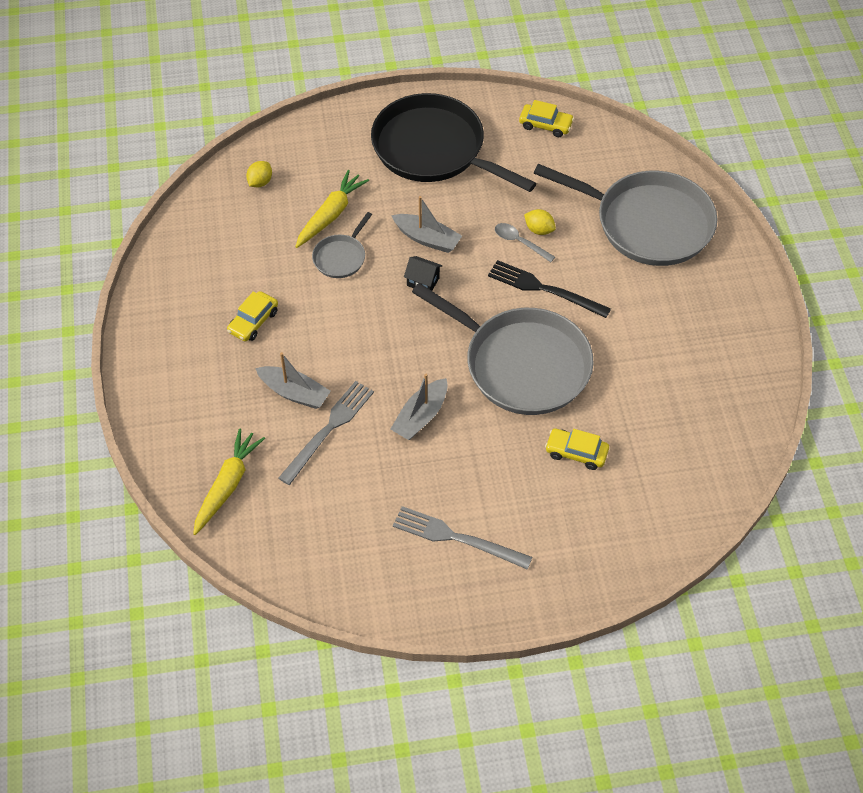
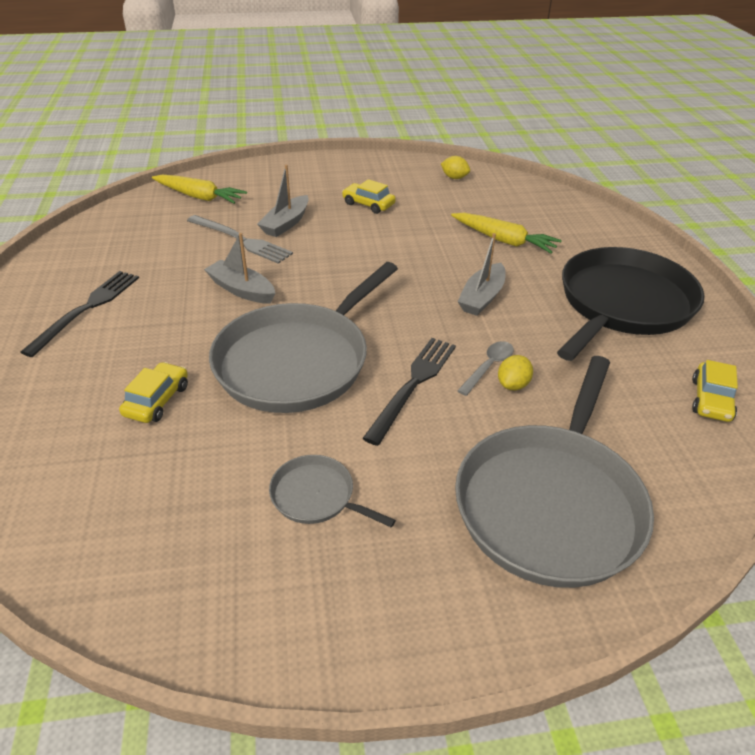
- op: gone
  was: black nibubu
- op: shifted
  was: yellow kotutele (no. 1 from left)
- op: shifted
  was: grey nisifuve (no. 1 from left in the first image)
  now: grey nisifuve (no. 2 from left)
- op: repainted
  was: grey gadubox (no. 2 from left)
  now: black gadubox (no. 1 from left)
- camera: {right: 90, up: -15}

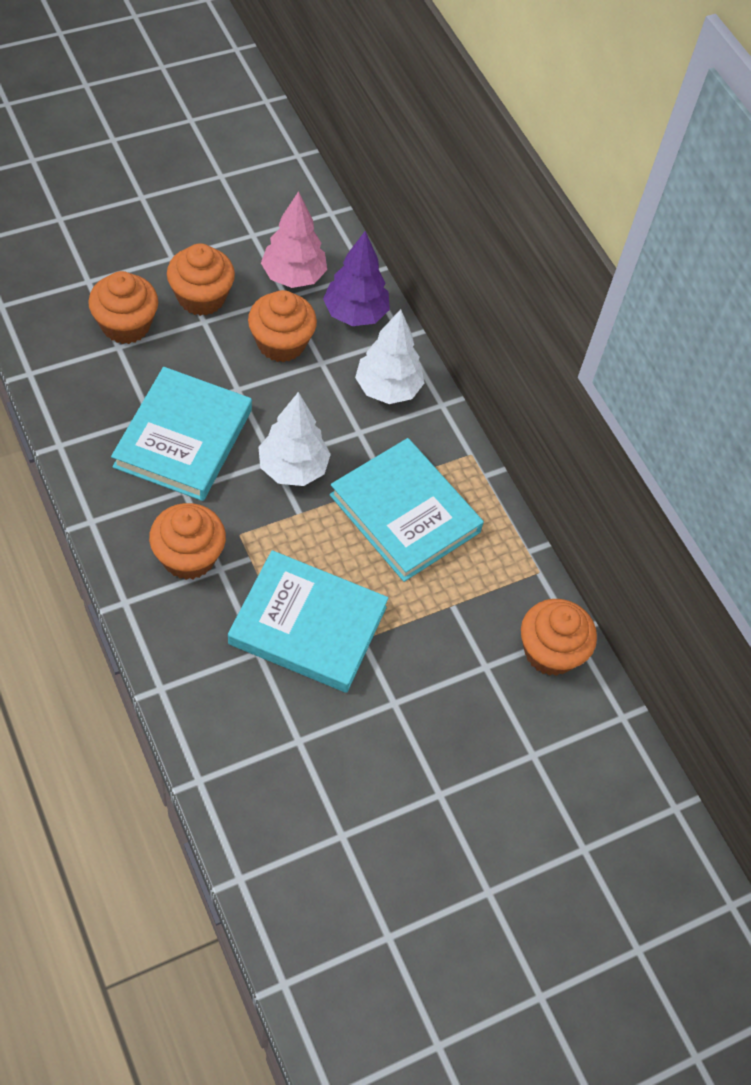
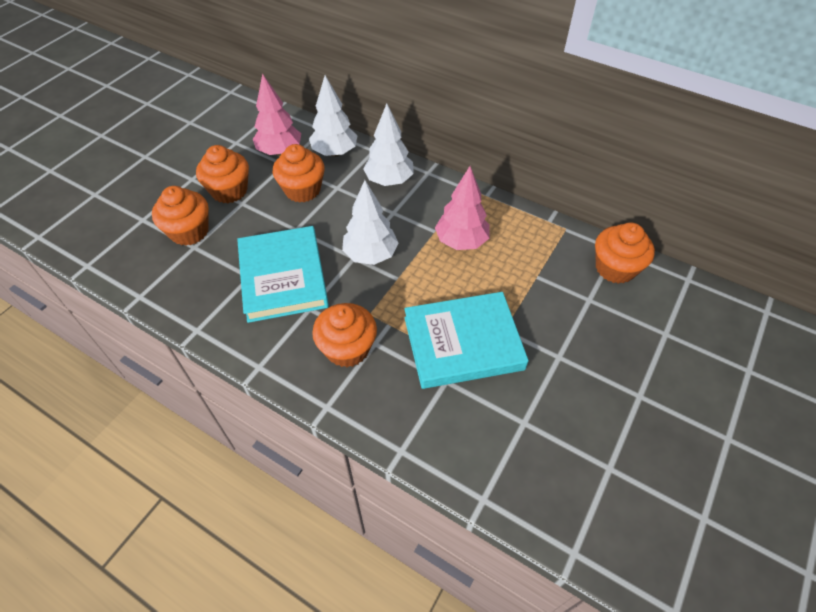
- op: swapped
  was: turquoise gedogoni (no. 3 from left)
  now: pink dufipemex (no. 2 from left)
- op: repainted
  was: purple dufipemex
  now: white dufipemex (no. 1 from left)
- camera: {right: -25, up: -5}

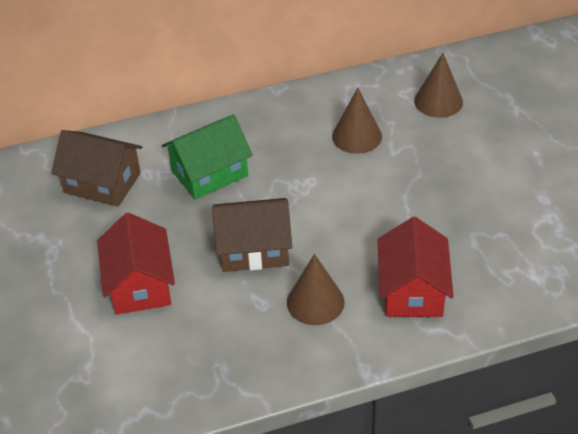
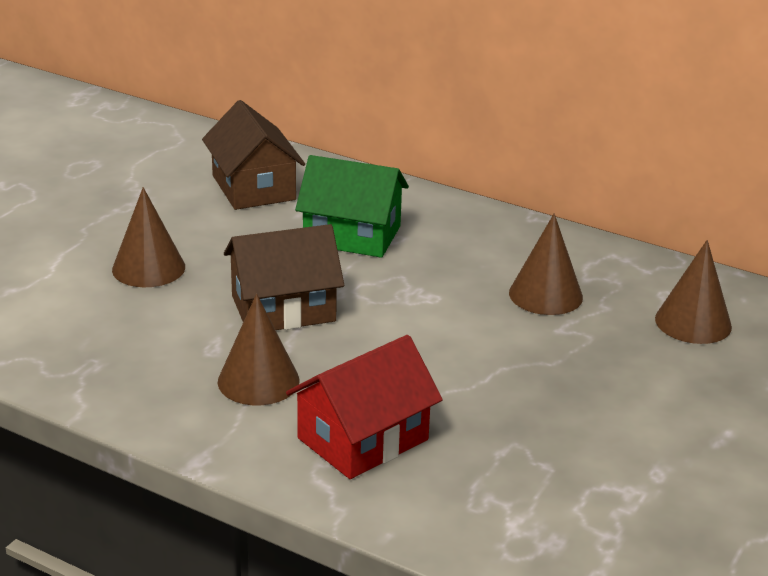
- op: swapped
  was: red nibubu (no. 1 from left)
  now: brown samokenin (no. 1 from left)
- op: rotated
  was: brown nibubu (no. 2 from left)
  clockwise: -60
- camera: {right: 45, up: -15}

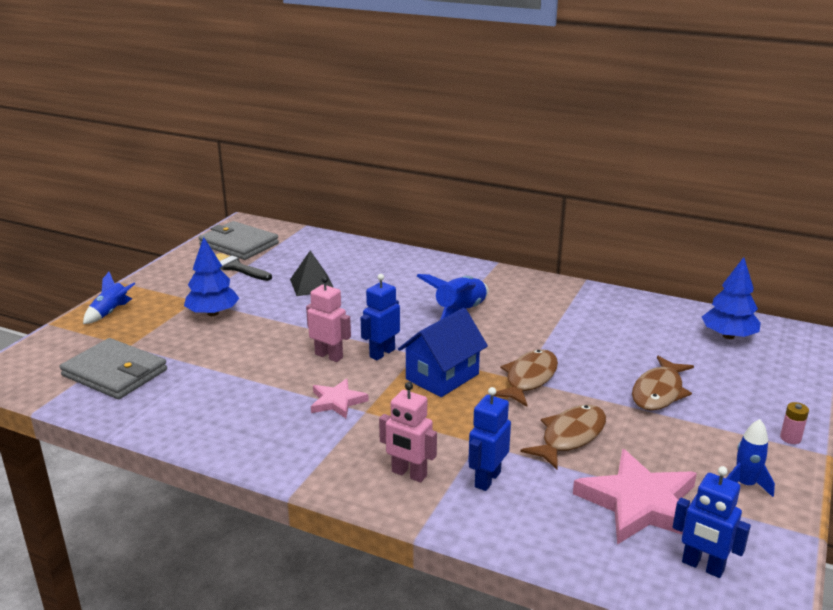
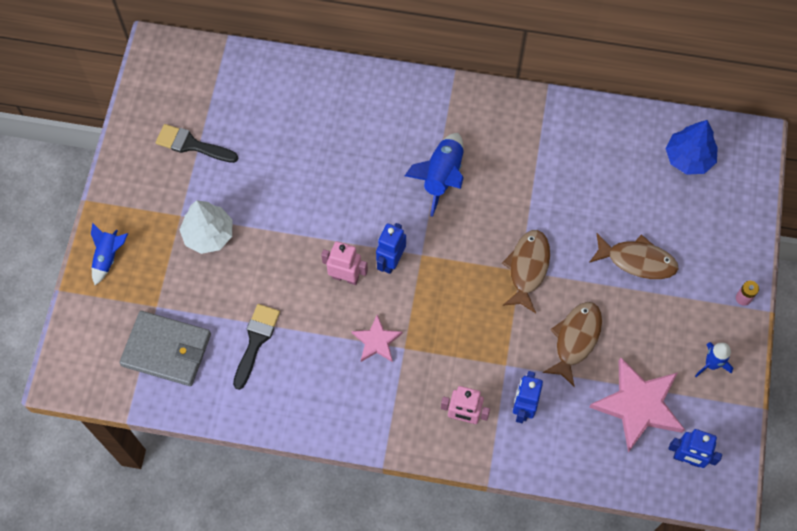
- op: gone
  was: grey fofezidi (no. 2 from left)
- op: gone
  was: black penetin
- op: gone
  was: blue nibubu
- op: new
  now: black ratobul (no. 2 from left)
- op: repainted
  was: blue dufipemex (no. 1 from left)
  now: white dufipemex
- op: rotated
  was: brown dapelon (no. 3 from left)
  clockwise: -90
- camera: {right: -15, up: 40}

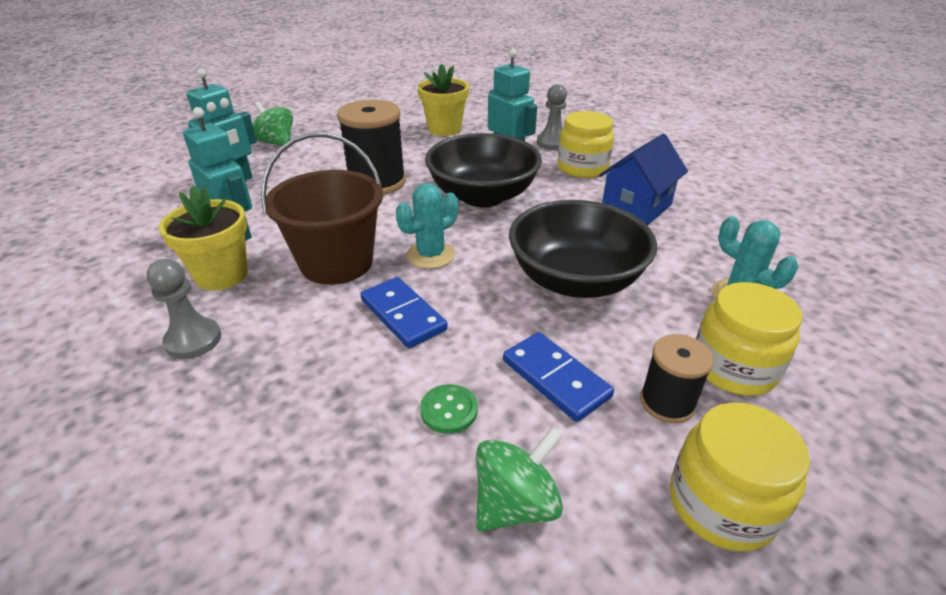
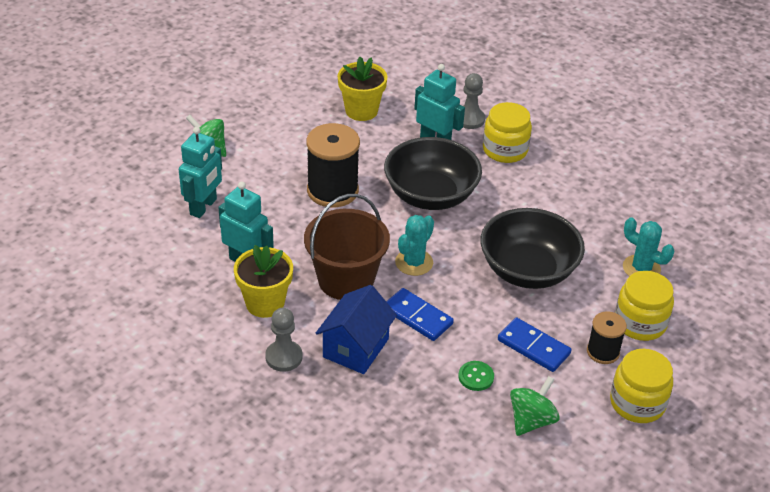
- op: shifted
  was: blue nibubu
- camera: {right: -15, up: 5}

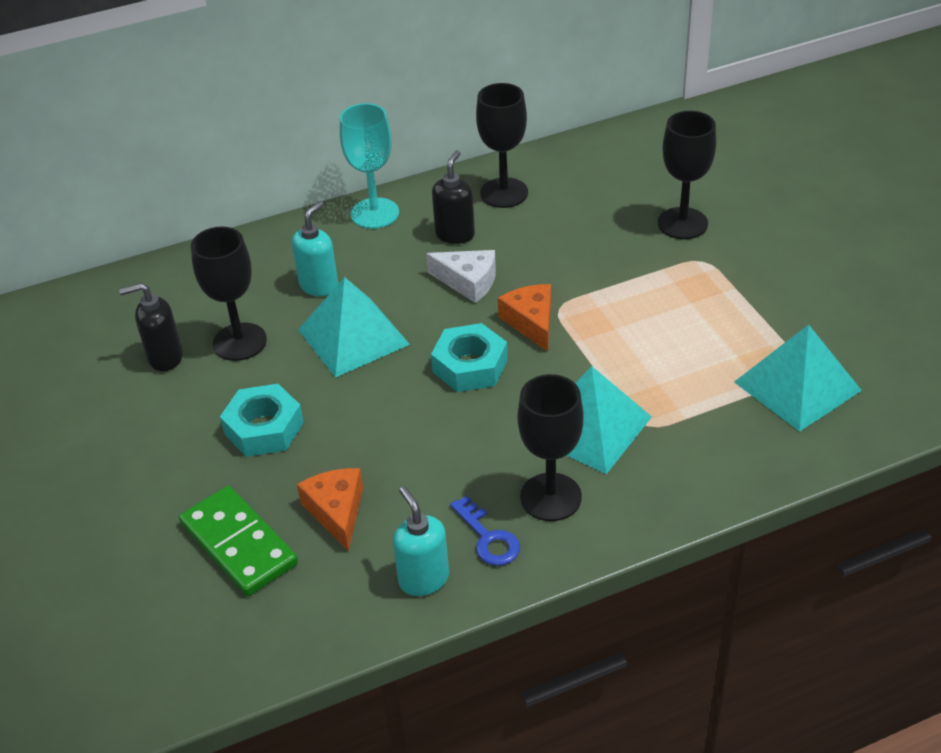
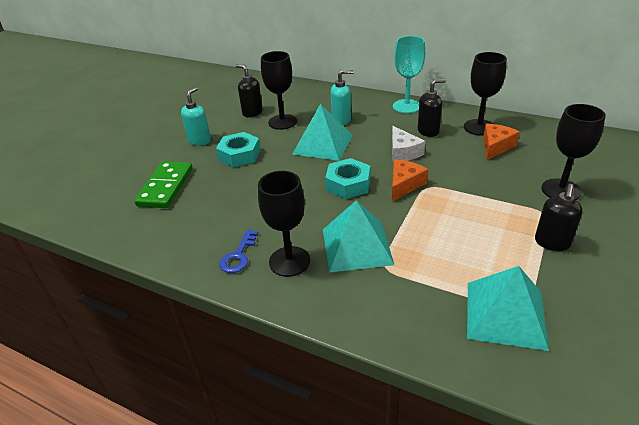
- op: new
  now: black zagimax (no. 3 from left)
- op: shifted
  was: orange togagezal (no. 1 from left in the first image)
  now: orange togagezal (no. 2 from left)
- op: shifted
  was: turquoise zagimax (no. 2 from left in the first image)
  now: turquoise zagimax (no. 1 from left)
- camera: {right: 50, up: -5}

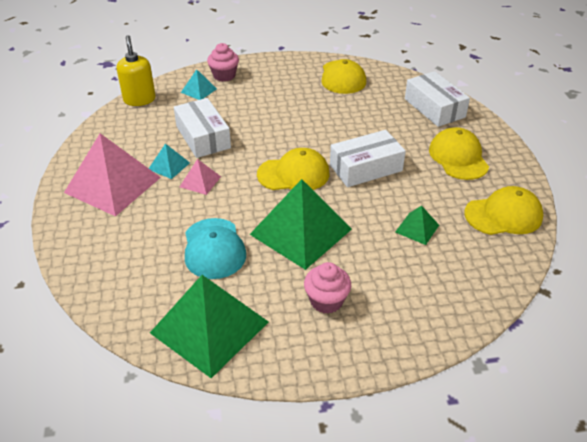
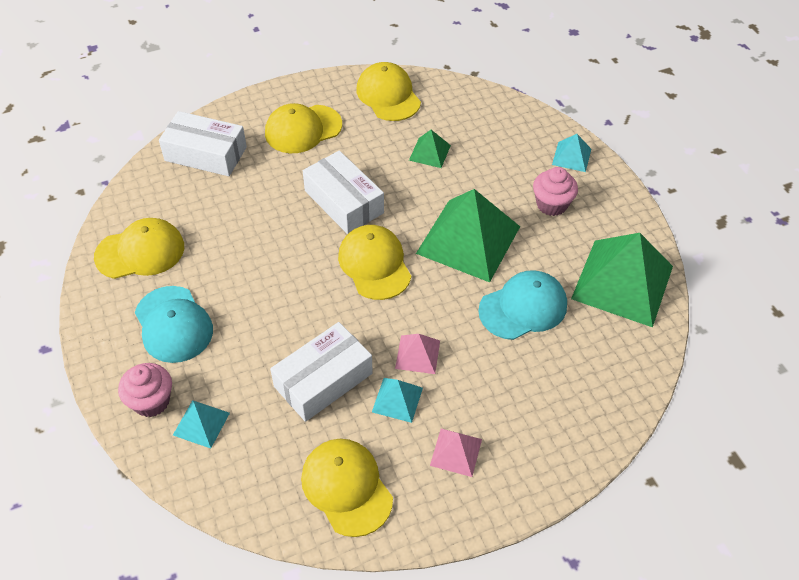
- op: gone
  was: yellow zagimax
- op: new
  now: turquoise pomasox (no. 1 from left)
- op: new
  now: yellow pomasox (no. 3 from left)
- op: new
  now: turquoise penetin (no. 3 from left)
- op: rotated
  was: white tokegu (no. 3 from left in the first image)
  clockwise: 60
- op: scaled
  was: pink penetin (no. 1 from left in the first image)
  ratio: 0.46
- camera: {right: -105, up: 10}

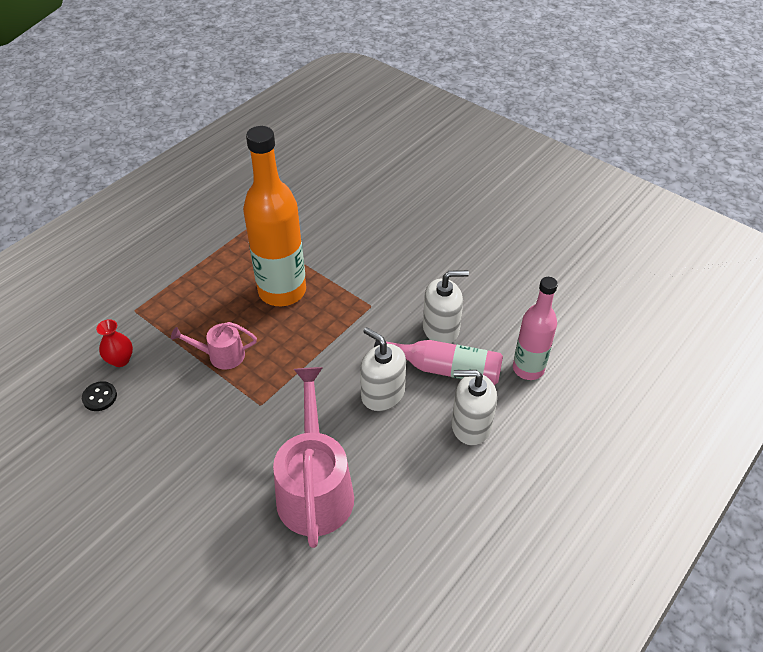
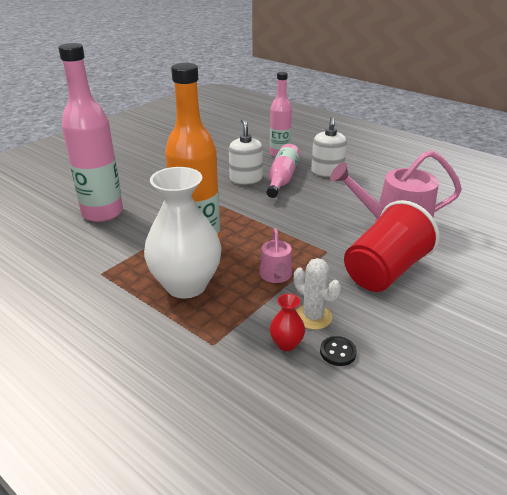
- op: gone
  was: white zagimax (no. 1 from left)
- op: new
  now: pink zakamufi (no. 1 from left)
- op: new
  now: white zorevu
- op: new
  now: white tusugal
- op: new
  now: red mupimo
- camera: {right: -90, up: -15}

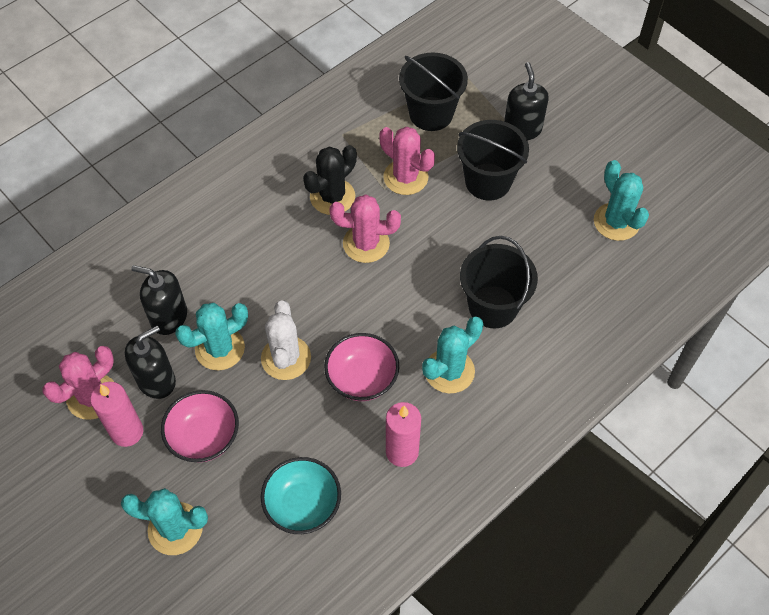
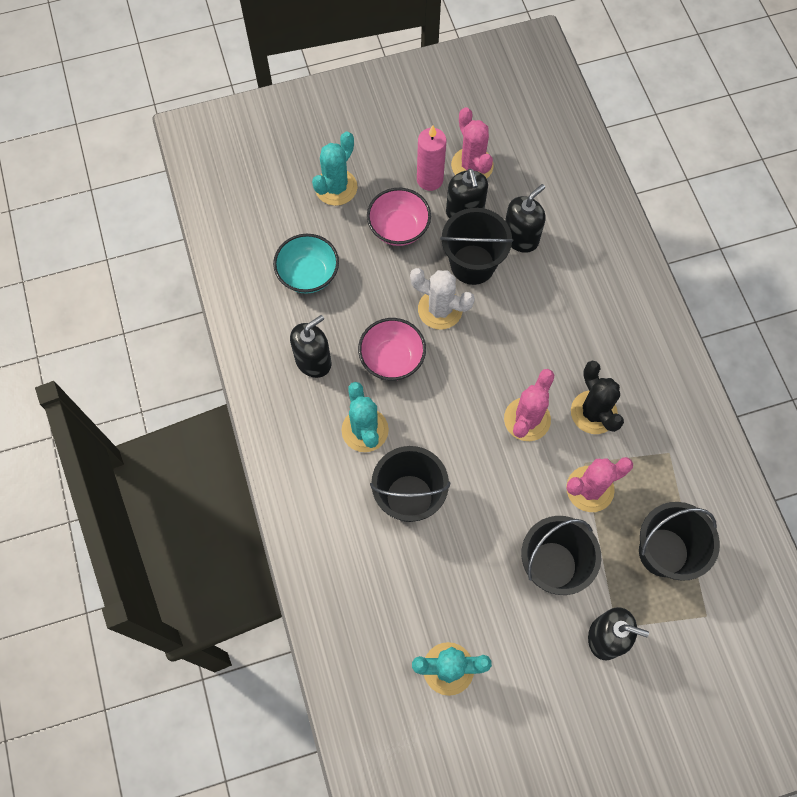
- op: swapped
  was: turquoise tusugal (no. 2 from left)
  now: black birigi (no. 2 from left)
- op: swapped
  was: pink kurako (no. 2 from left)
  now: black zagimax (no. 1 from left)
- camera: {right: 115, up: 10}

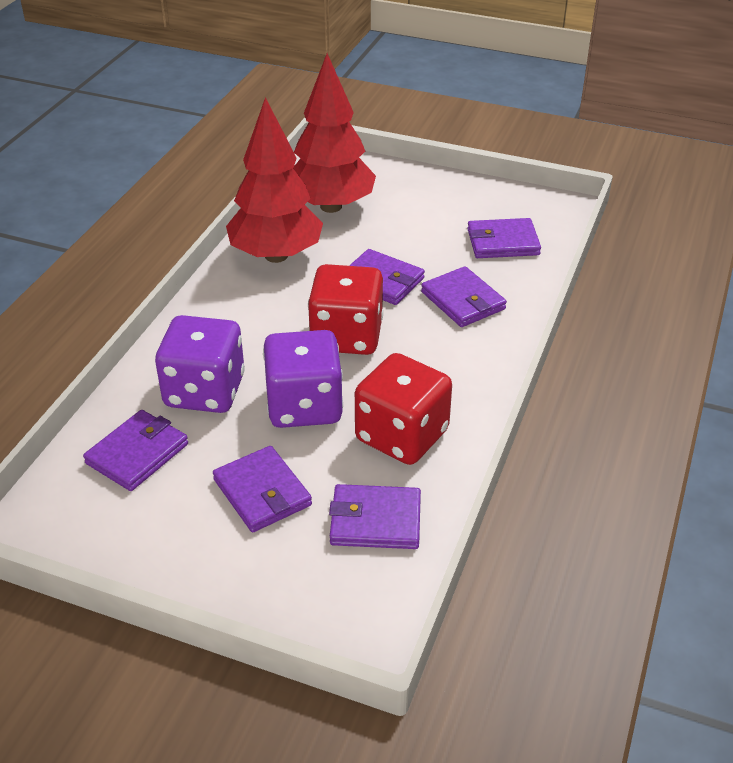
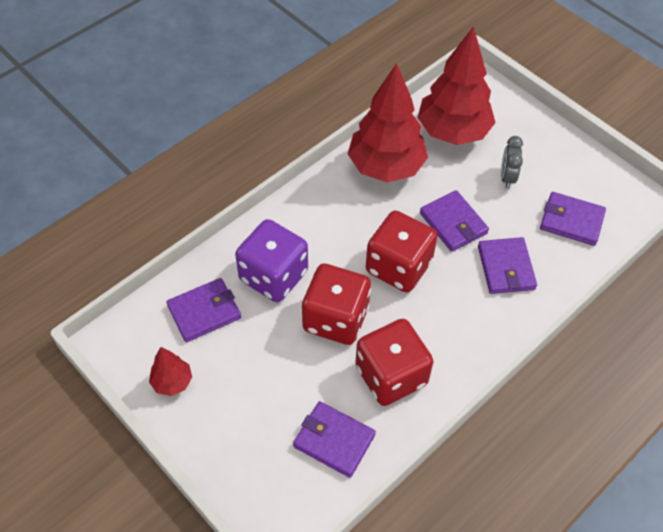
- op: gone
  was: purple fofezidi (no. 2 from left)
- op: new
  now: red dufipemex (no. 1 from left)
- op: new
  now: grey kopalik
- op: repainted
  was: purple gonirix (no. 2 from left)
  now: red gonirix (no. 1 from left)
- camera: {right: 25, up: 15}

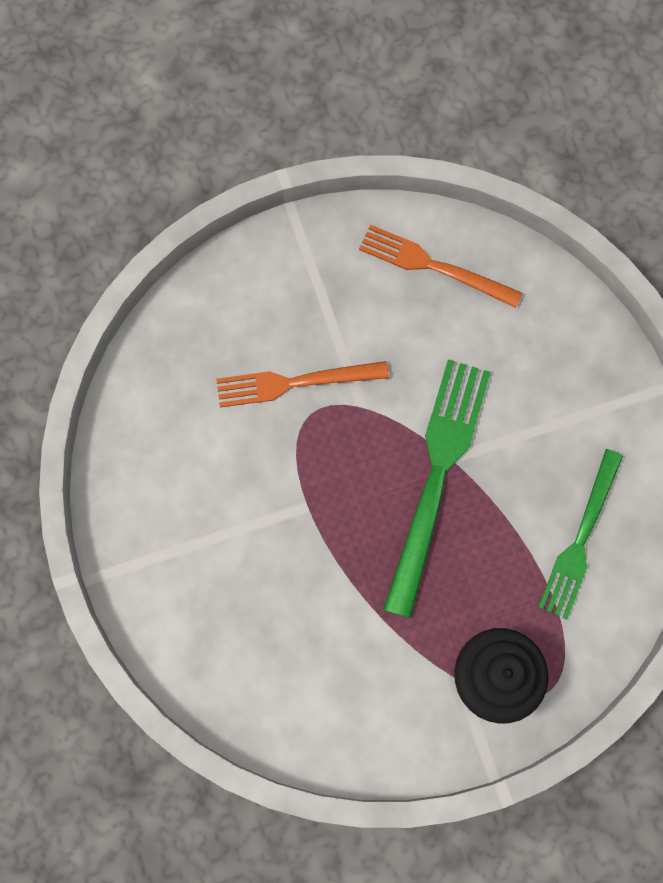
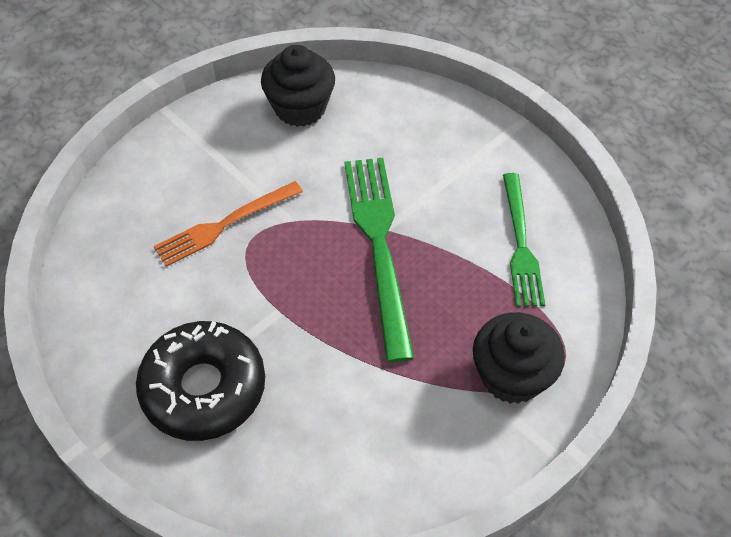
- op: new
  now: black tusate
- op: swapped
  was: orange gadubox (no. 2 from left)
  now: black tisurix (no. 1 from left)
- camera: {right: -25, up: -20}

